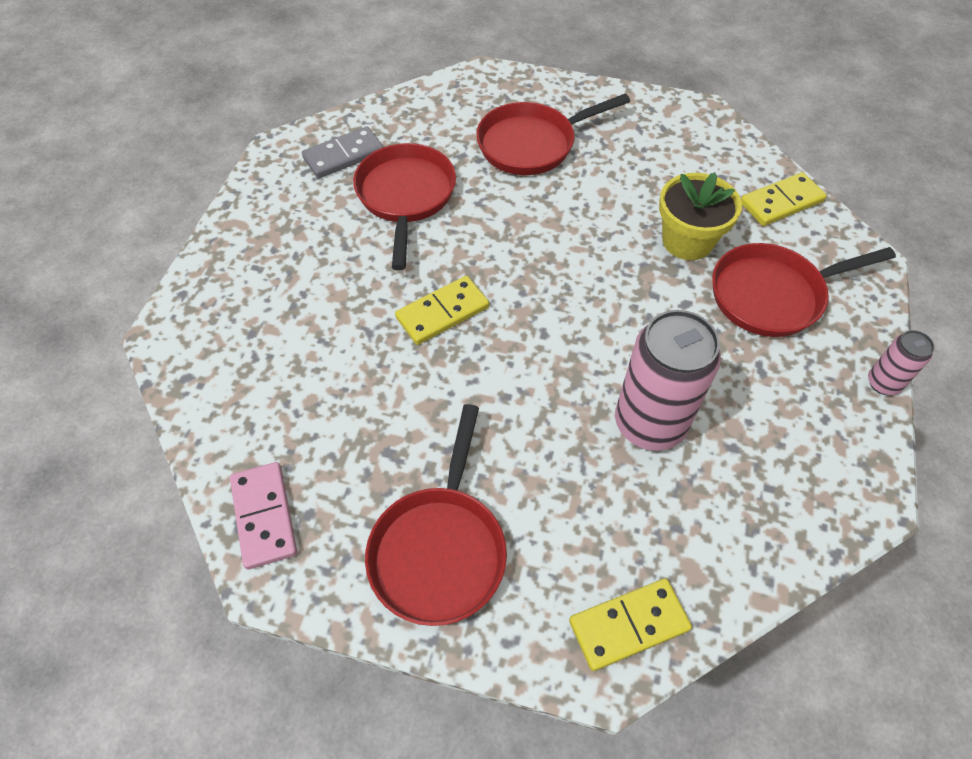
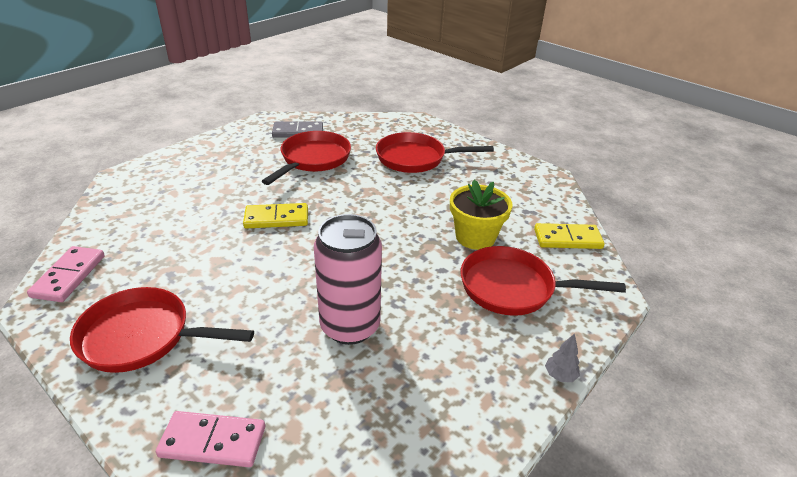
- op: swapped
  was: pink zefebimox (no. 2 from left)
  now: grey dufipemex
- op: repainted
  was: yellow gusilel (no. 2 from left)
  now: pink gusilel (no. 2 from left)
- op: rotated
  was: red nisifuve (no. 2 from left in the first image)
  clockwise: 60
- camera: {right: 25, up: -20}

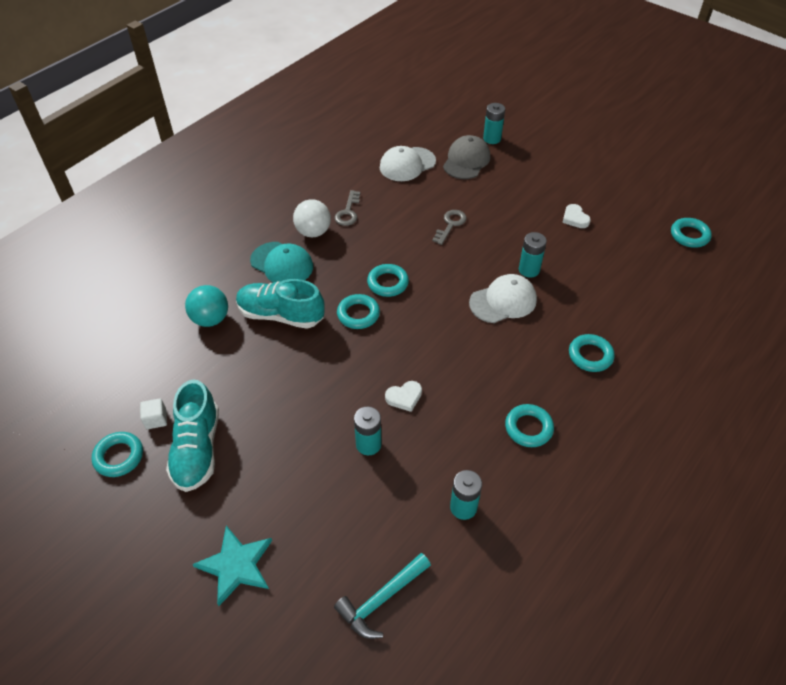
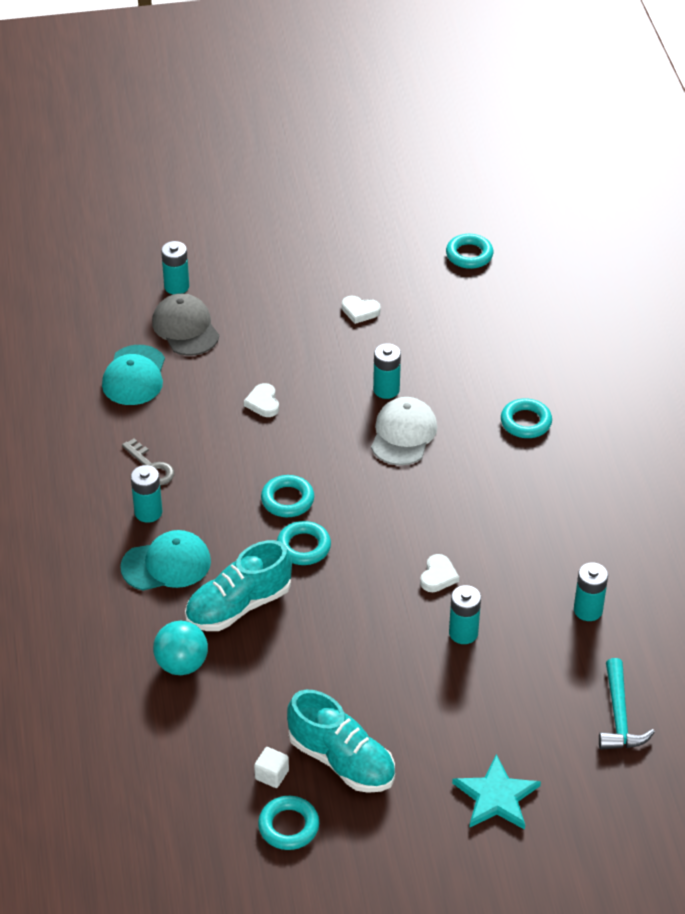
- op: gone
  was: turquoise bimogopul (no. 4 from left)
- op: swapped
  was: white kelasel
  now: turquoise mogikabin (no. 1 from left)
- op: swapped
  was: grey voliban (no. 2 from left)
  now: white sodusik (no. 1 from left)
- op: repainted
  was: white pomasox (no. 1 from left)
  now: turquoise pomasox (no. 1 from left)
- camera: {right: -50, up: -5}

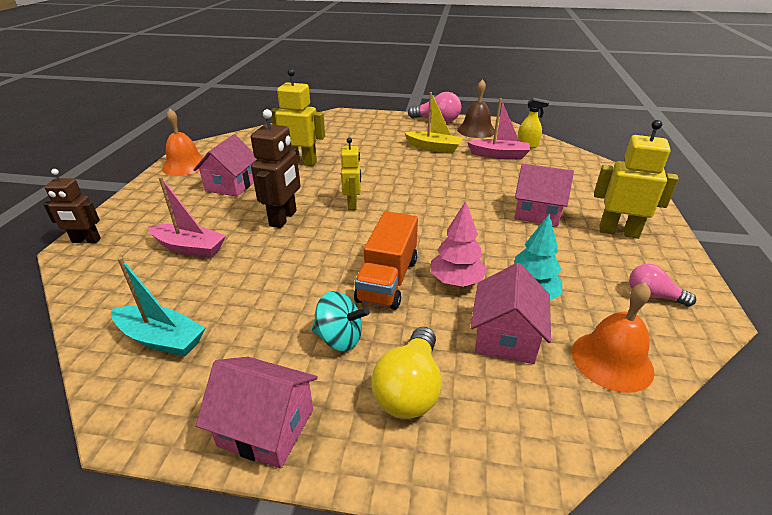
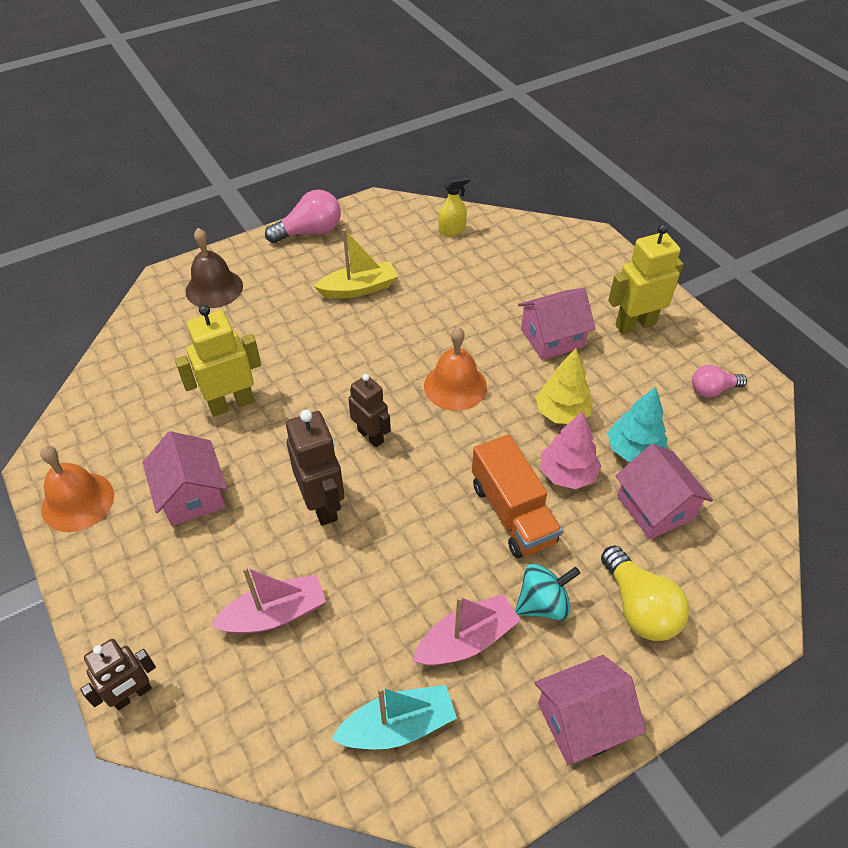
- op: new
  now: yellow dufipemex
- op: shifted
  was: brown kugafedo
- op: shifted
  was: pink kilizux (no. 2 from left)
- op: shifted
  was: orange kugafedo (no. 2 from left)
- op: repainted
  was: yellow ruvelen (no. 2 from left)
  now: brown ruvelen (no. 3 from left)
- camera: {right: -40, up: 15}

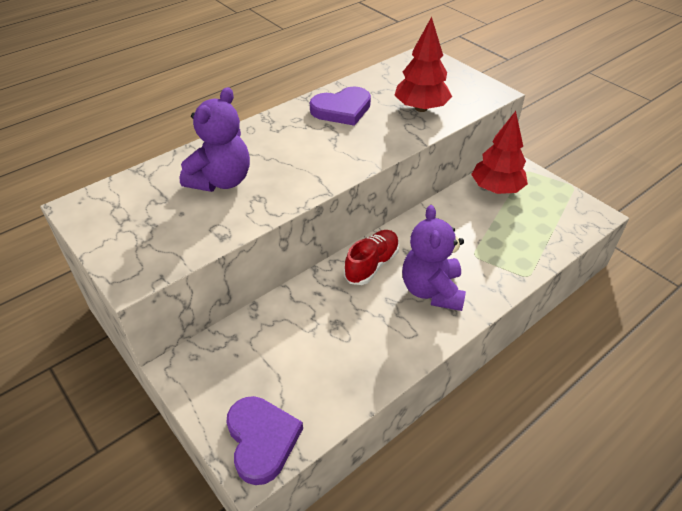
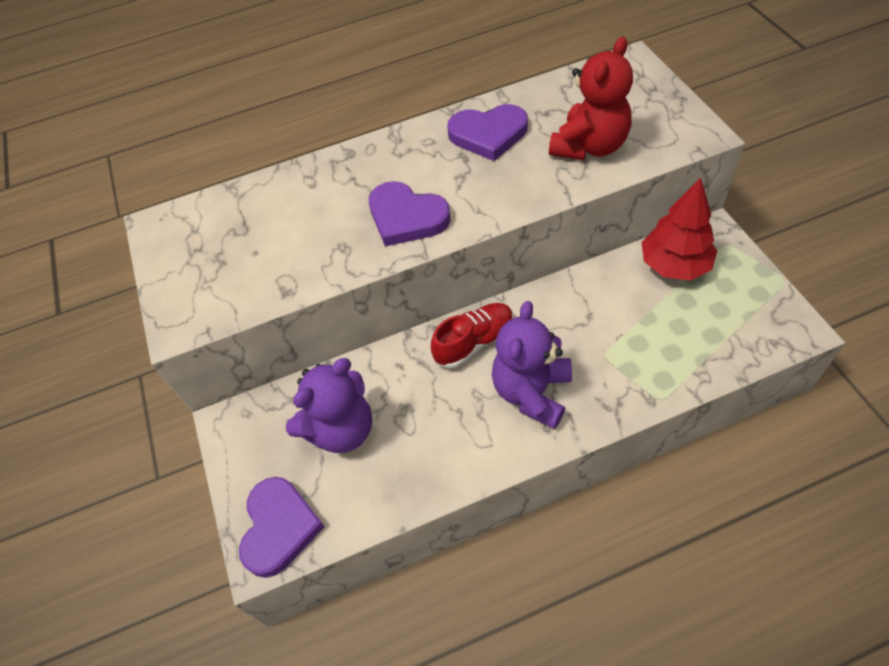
- op: new
  now: purple sodusik (no. 2 from left)
- op: shifted
  was: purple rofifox (no. 1 from left)
- op: swapped
  was: red dufipemex (no. 1 from left)
  now: red rofifox
- camera: {right: 25, up: 10}

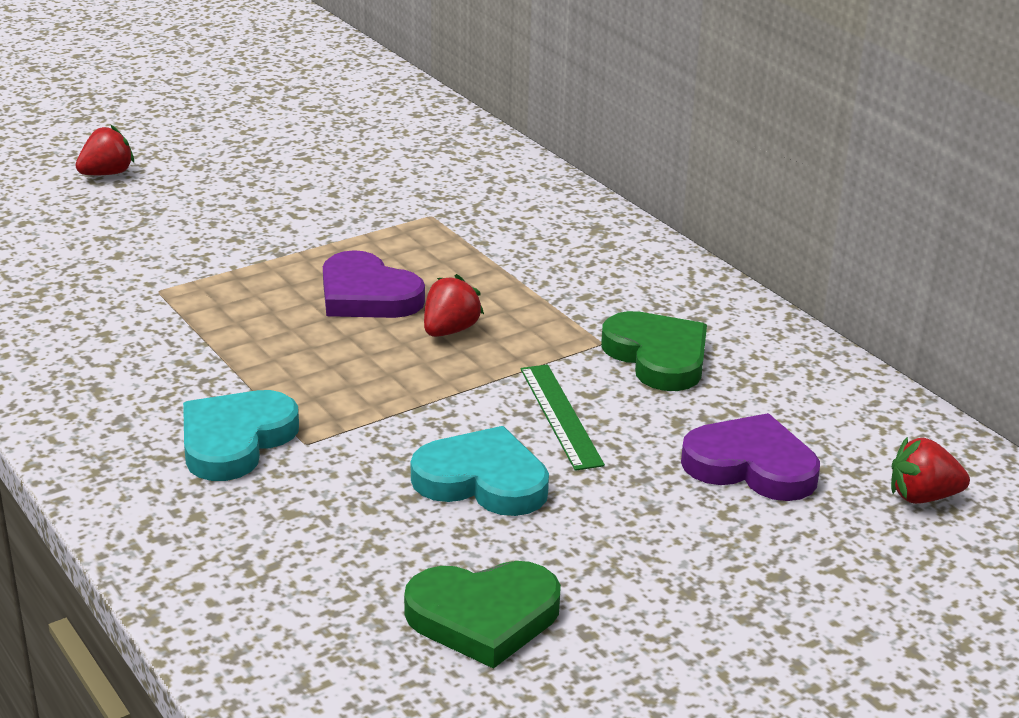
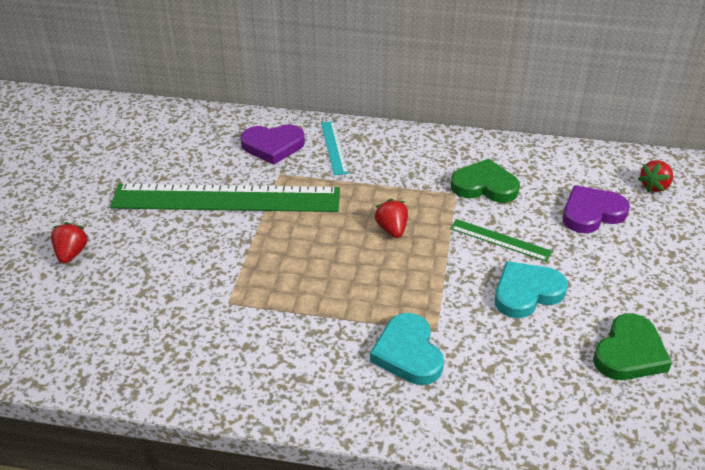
- op: new
  now: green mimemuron (no. 1 from left)
- op: new
  now: turquoise mimemuron
- op: shifted
  was: purple sodusik (no. 1 from left)
- camera: {right: -45, up: 10}

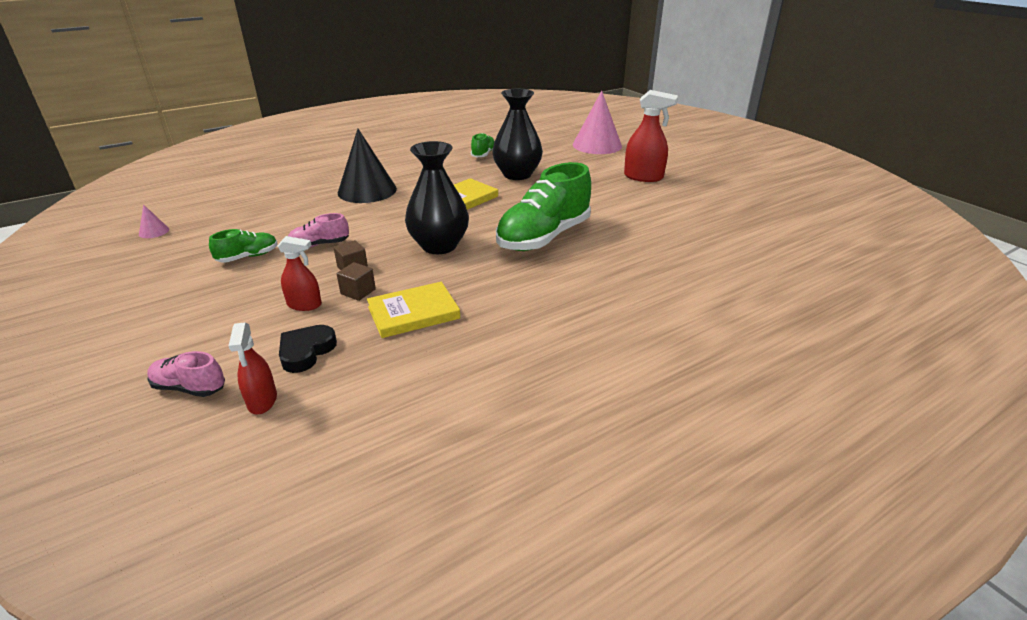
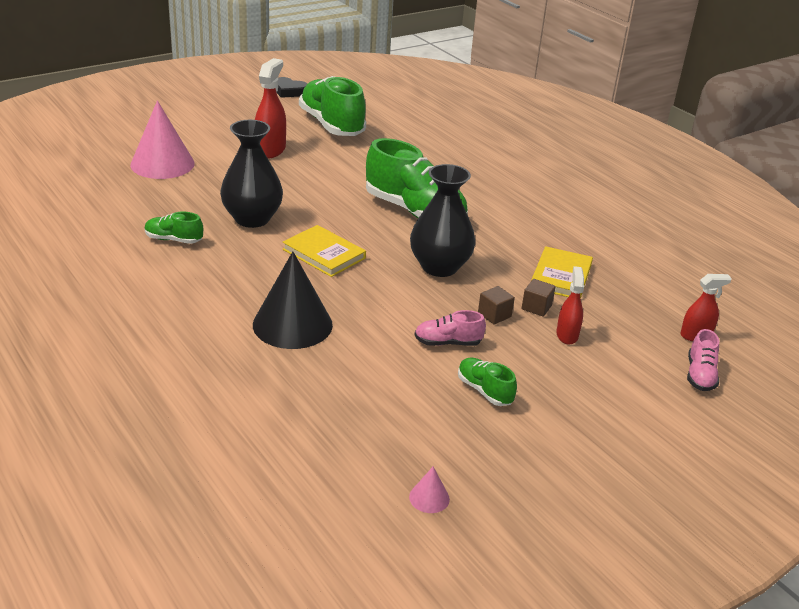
- op: new
  now: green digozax (no. 2 from left)
- op: shifted
  was: black sodusik
- op: rotated
  was: pink digozax (no. 2 from left in the first image)
  clockwise: 105
- op: rotated
  was: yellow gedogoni (no. 1 from left in the first image)
  clockwise: 45
- camera: {right: -95, up: 0}

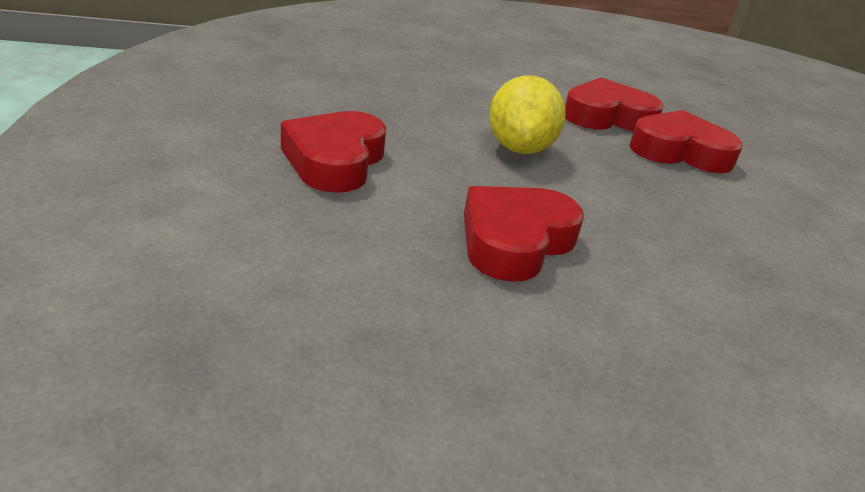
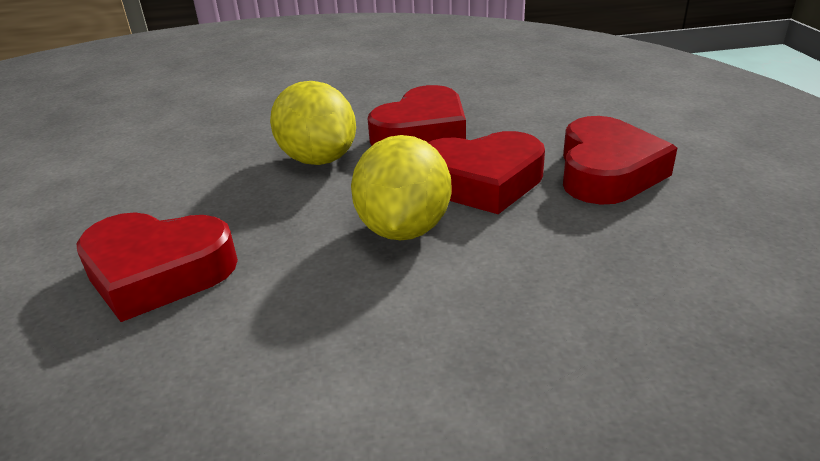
- op: new
  now: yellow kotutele (no. 1 from left)
- op: shifted
  was: red sodusik (no. 3 from left)
- camera: {right: -175, up: 0}

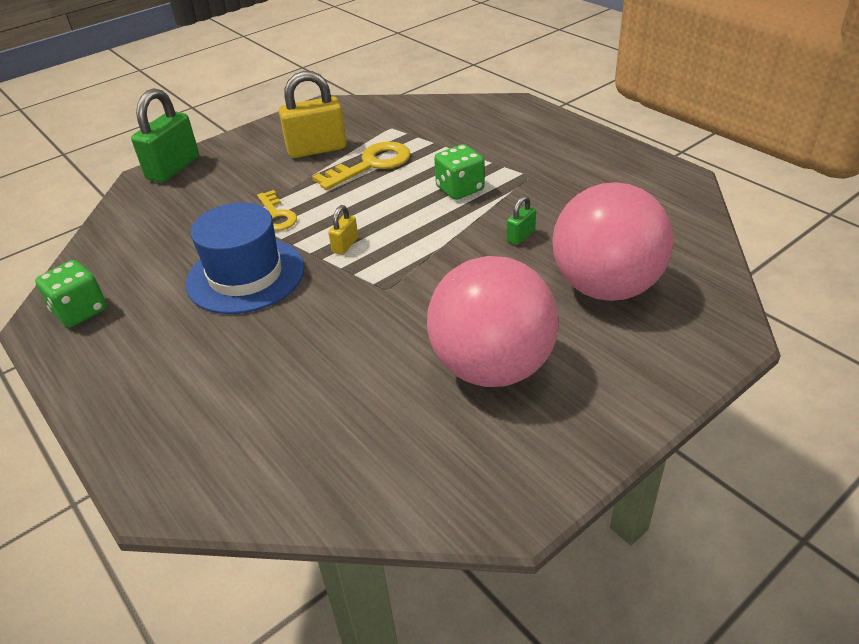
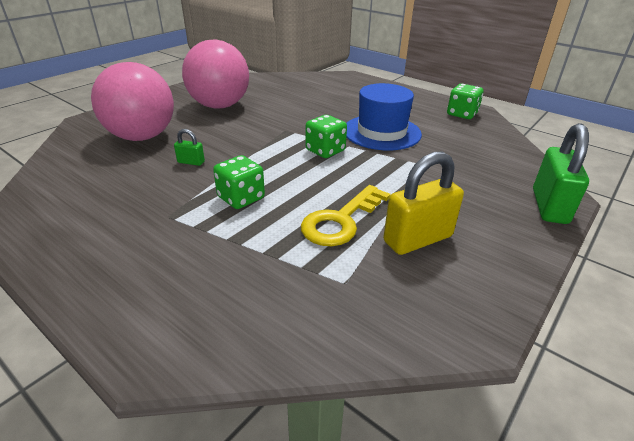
- op: gone
  was: yellow voliban (no. 1 from left)
- op: swapped
  was: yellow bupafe (no. 2 from left)
  now: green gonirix (no. 2 from left)
- op: rotated
  was: green bupafe (no. 2 from left in the first image)
  clockwise: 75
- camera: {right: 165, up: -5}

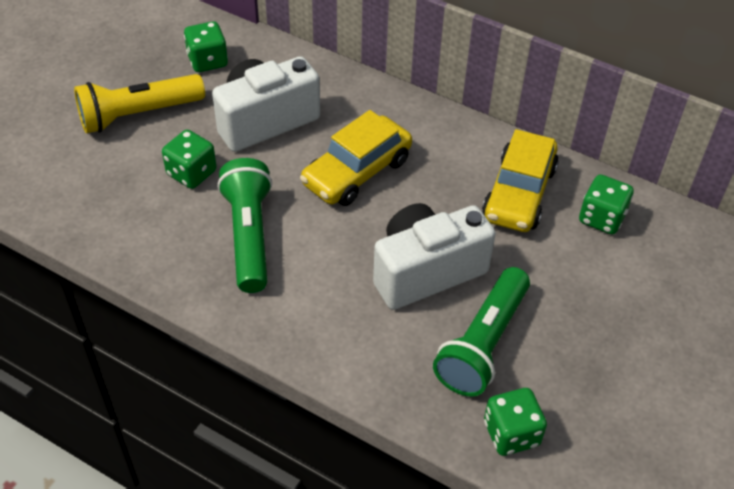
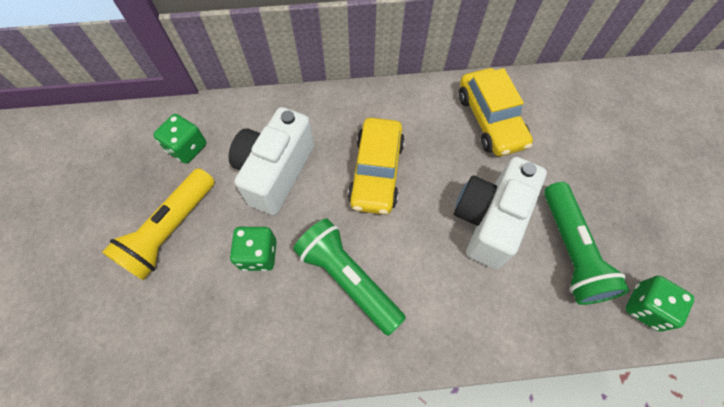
- op: gone
  was: green gonirix (no. 4 from left)
- camera: {right: -35, up: 15}

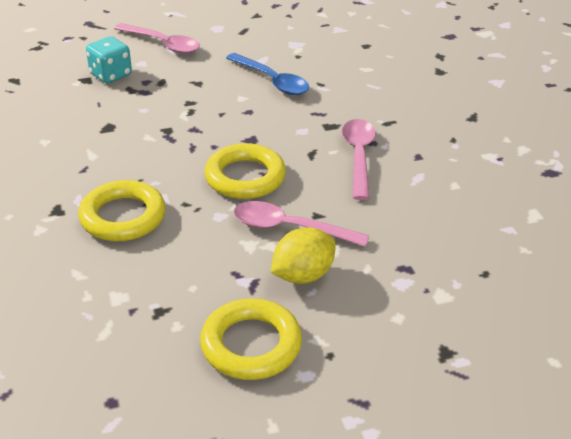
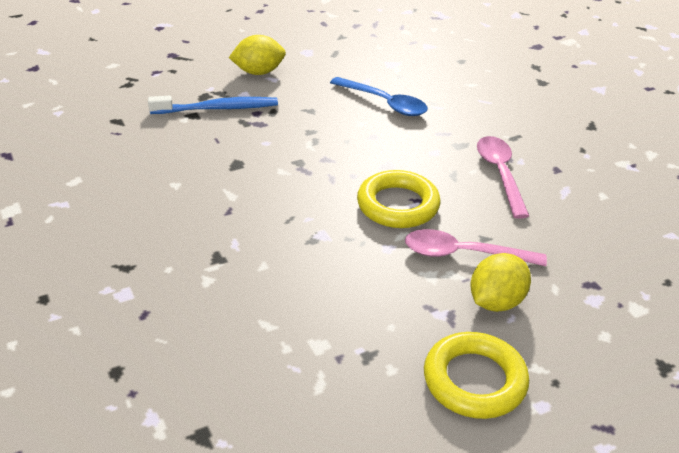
- op: gone
  was: yellow bimogopul (no. 1 from left)
- op: swapped
  was: turquoise gonirix
  now: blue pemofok
- op: swapped
  was: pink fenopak (no. 1 from left)
  now: yellow kotutele (no. 1 from left)
- camera: {right: -10, up: 0}

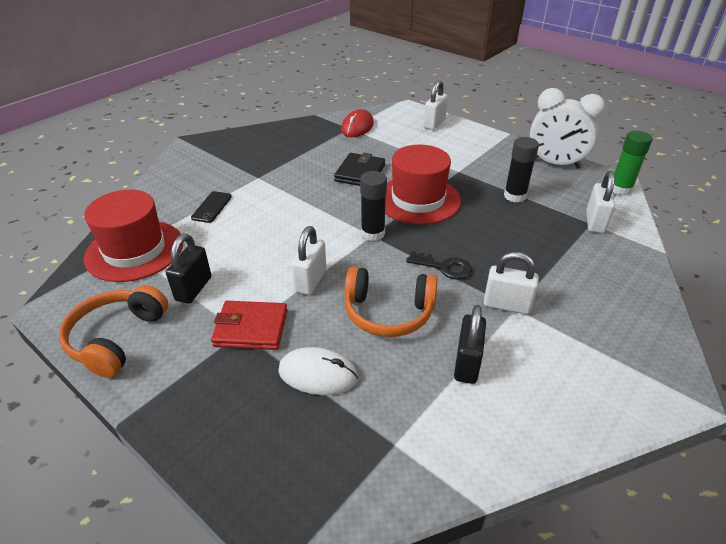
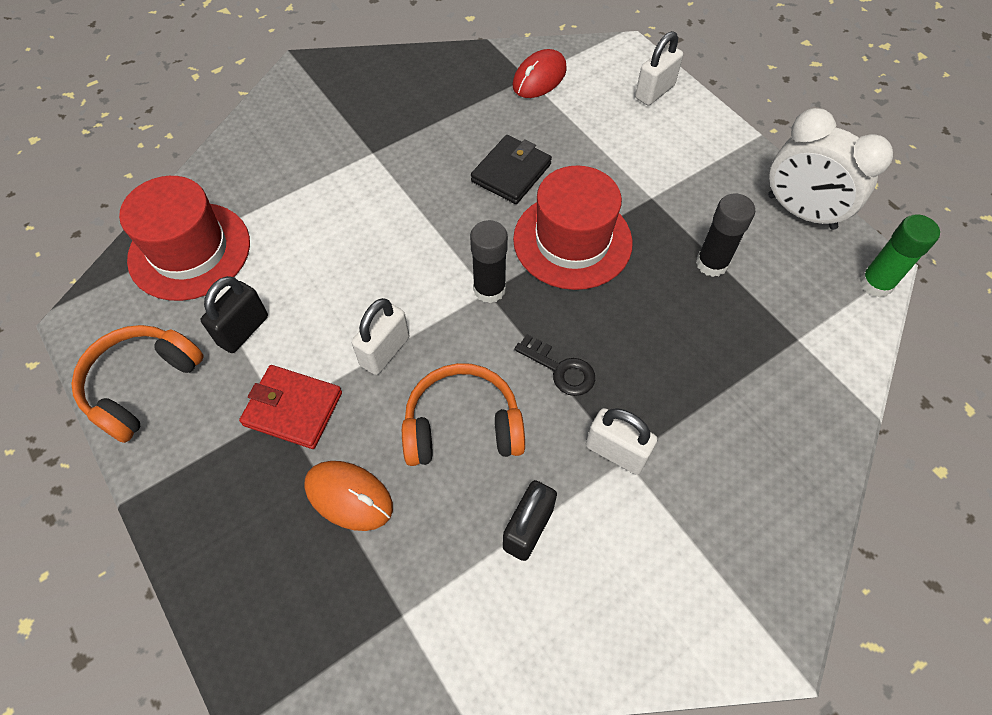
- op: gone
  was: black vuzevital
- op: gone
  was: white bupafe (no. 4 from left)
- op: repainted
  was: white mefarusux
  now: orange mefarusux
- op: rotated
  was: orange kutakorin (no. 2 from left)
  clockwise: 150
- camera: {right: 15, up: 20}

